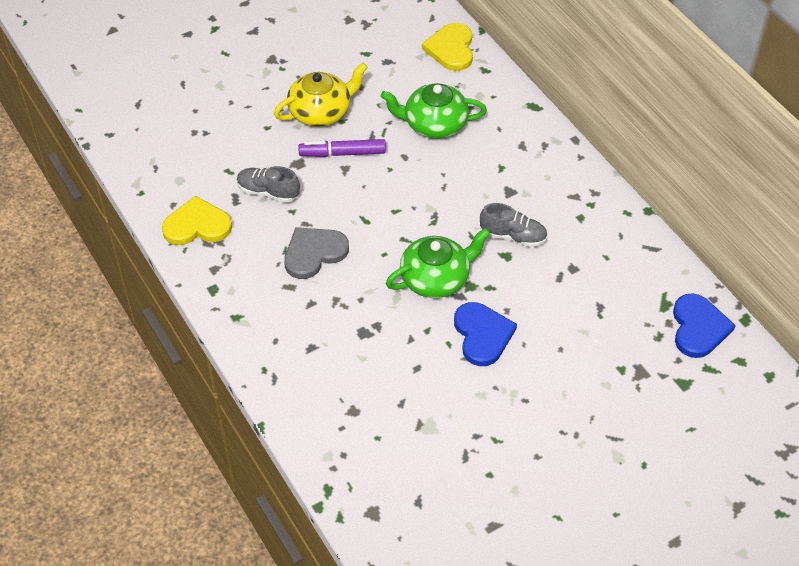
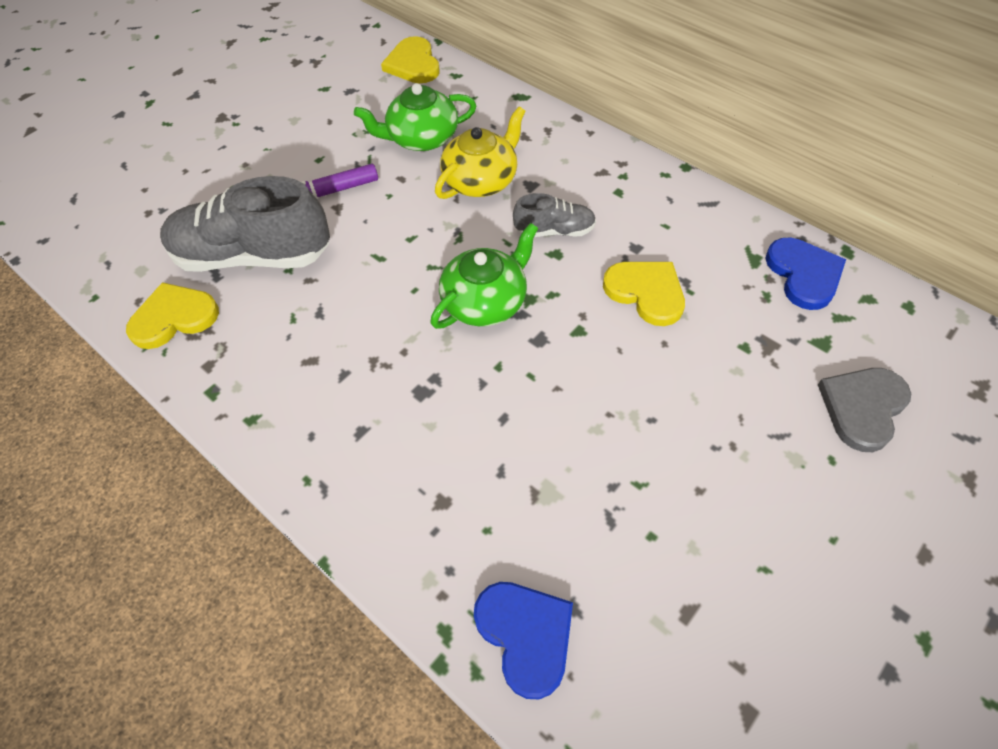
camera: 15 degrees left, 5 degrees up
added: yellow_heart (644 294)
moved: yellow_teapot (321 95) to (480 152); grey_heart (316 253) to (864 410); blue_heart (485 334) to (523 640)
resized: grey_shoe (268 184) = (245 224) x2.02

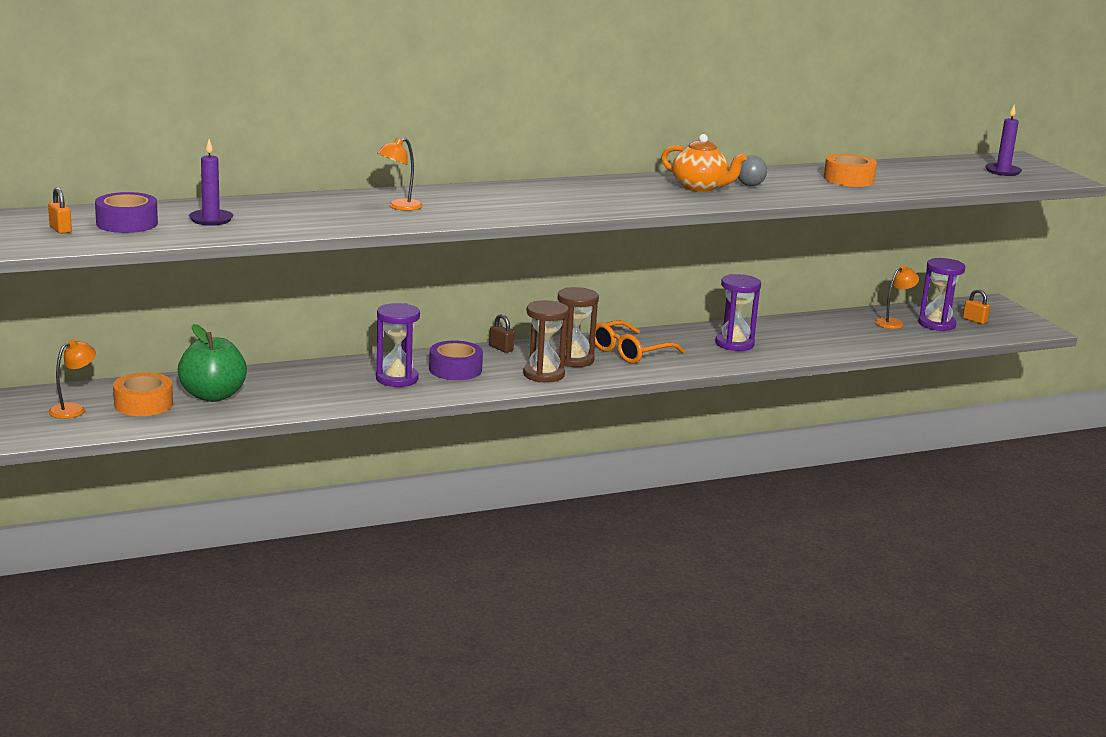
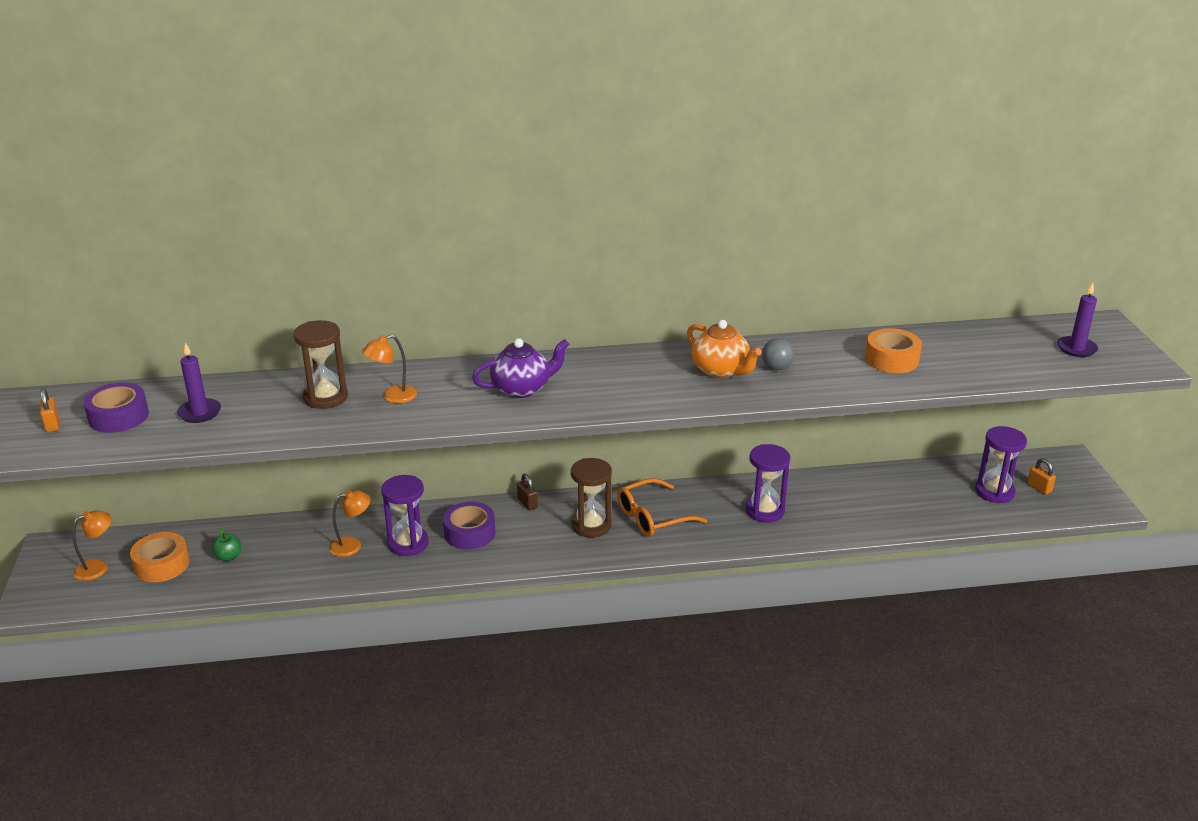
camera: 15 degrees right, 10 degrees up
added: purple_teapot (521 368)
moved: brown_hourglass (546 341) to (320 364); orange_lamp (897 297) to (349 523)
resized: green_apple (212 363) = (226 544) x0.45

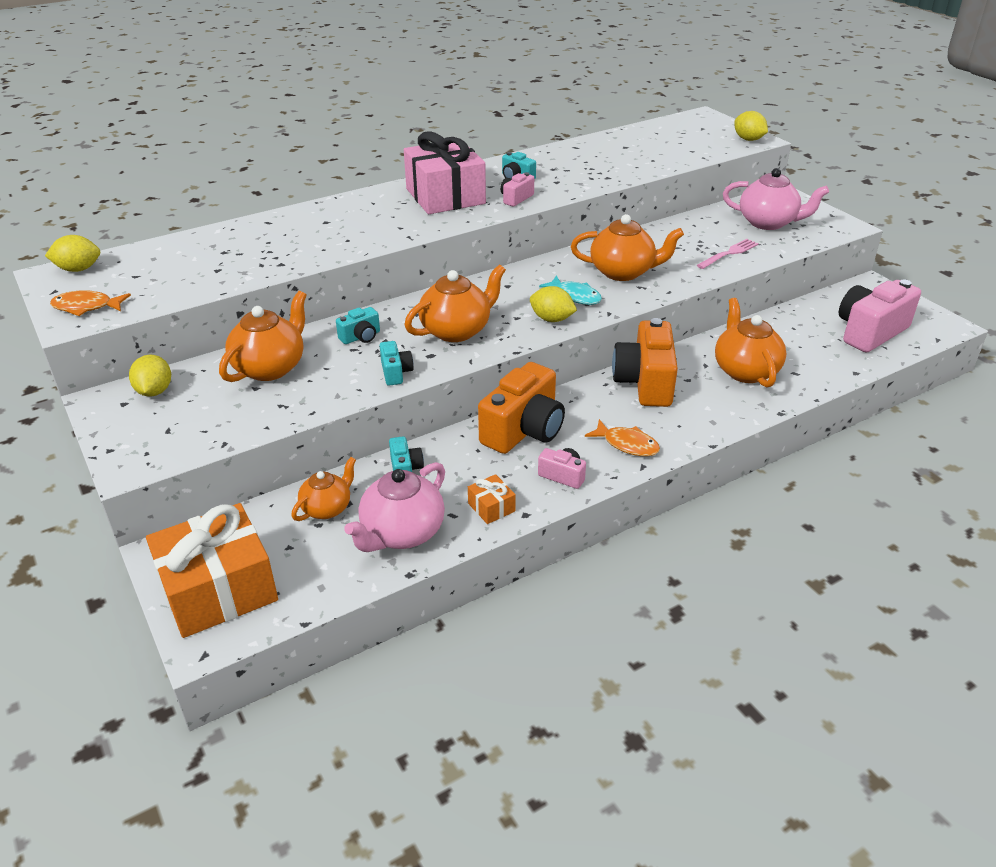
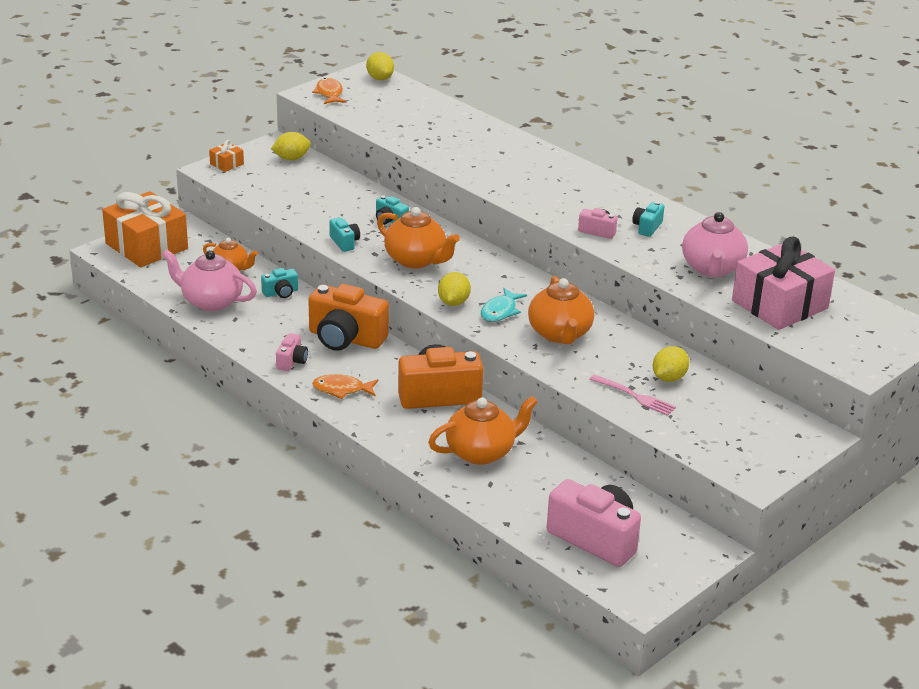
camera: 75 degrees right, 5 degrees down
removed: orange_teapot (263 336)
moved: pink_gift (445 172) to (783 283); orange_gift (492 499) to (226 156); pink_teapot (776 199) to (715 244); yellow_lemon (751 126) to (671 364)
turned: turquoise_camera (397 363) = (344 234) 90 degrees counterclockwise; orange_fish (622 437) = (345 386) 75 degrees clockwise

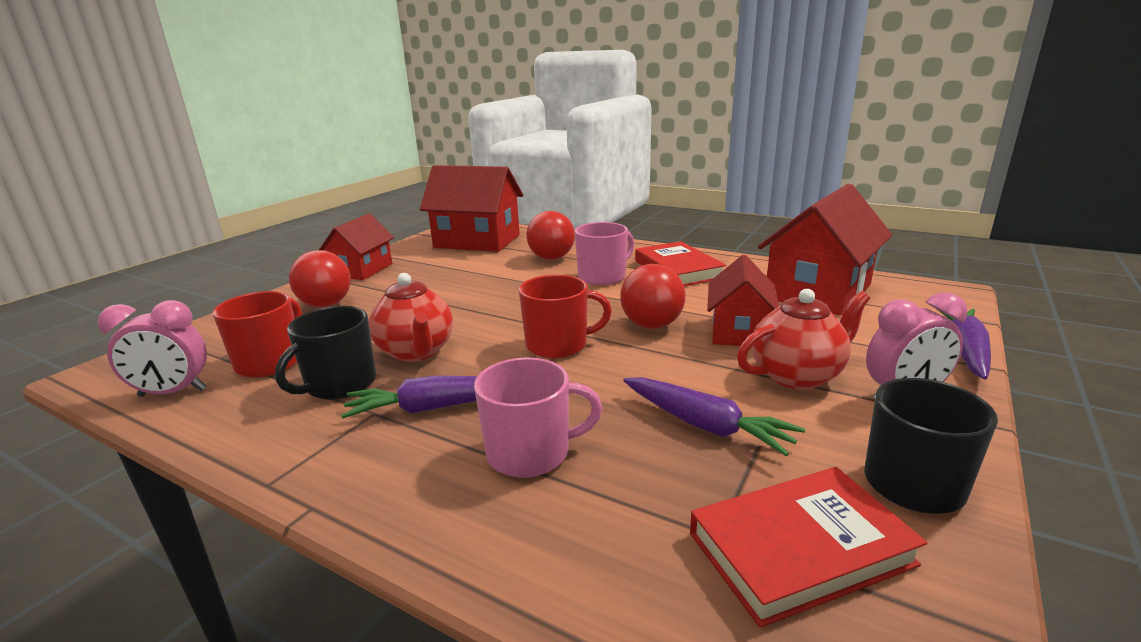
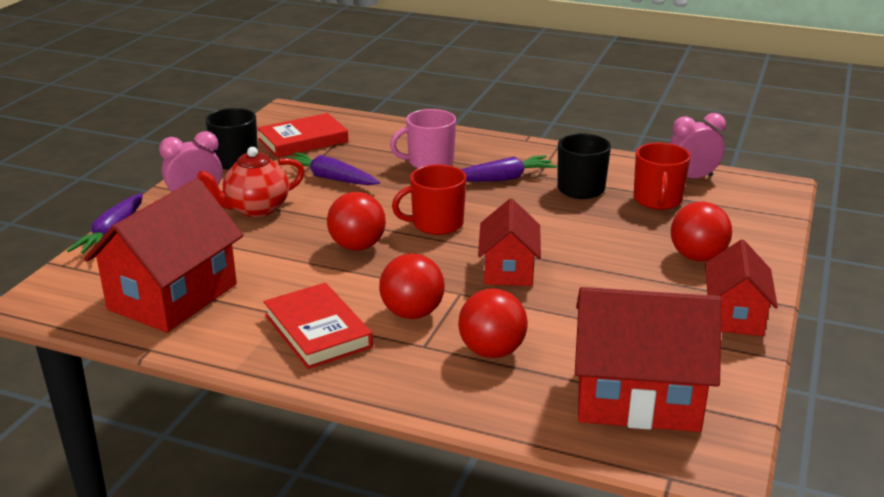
camera: 170 degrees right, 5 degrees up
removed: red_teapot (411 317)
moved: red_house (743 300) to (509 242)
replaced: pink_mug (604 253) to red_ball (412 286)

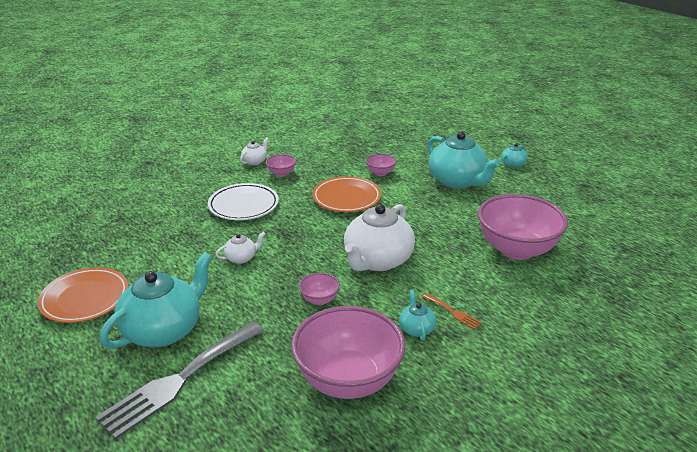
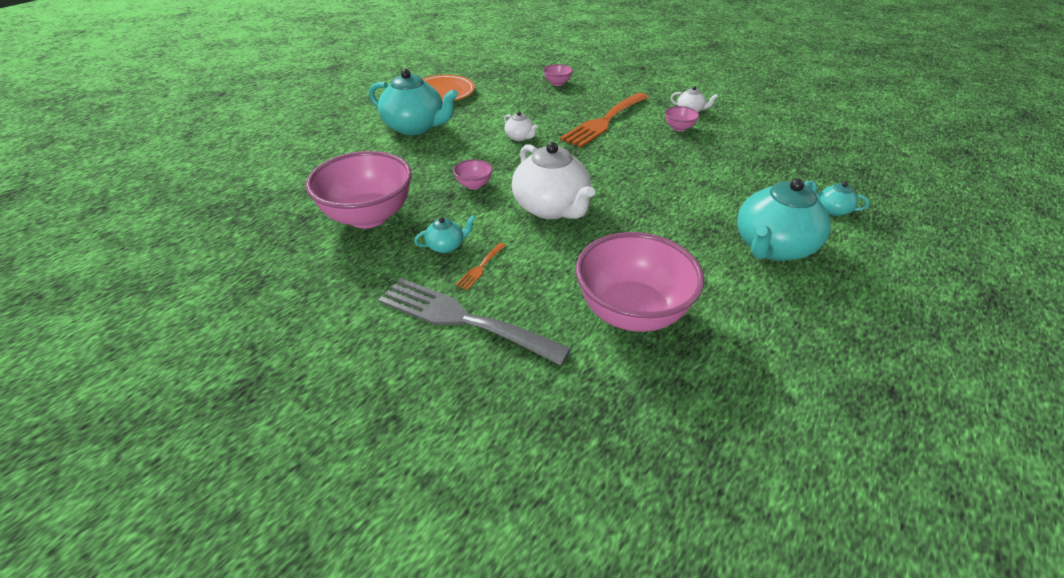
camera: 75 degrees right, 10 degrees up
removed: orange_plate (346 194)
moved: grey_fork (179 380) to (474 322); pink_bowl (381 165) to (558 75); turquoise_teapot (514 155) to (840 198)
replaced: white_plate (243 201) to orange_fork (604 120)
turned: white_teapot (379 237) = (553 180) 135 degrees counterclockwise

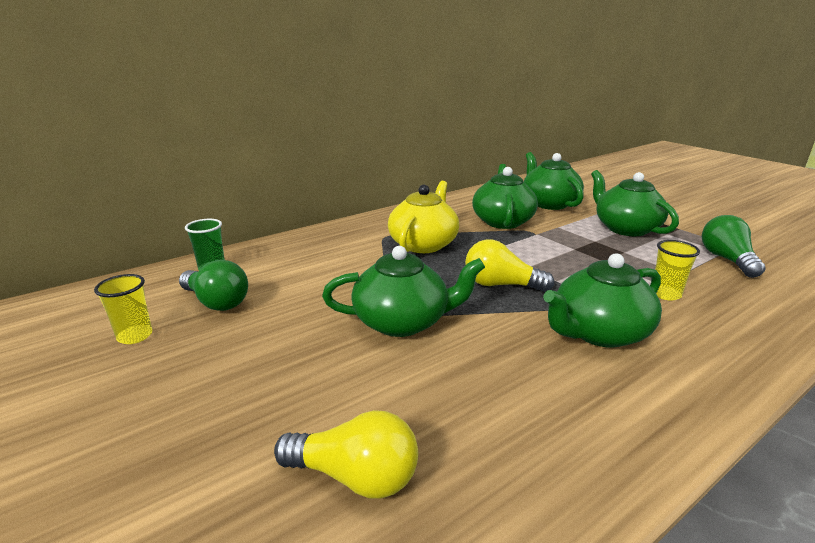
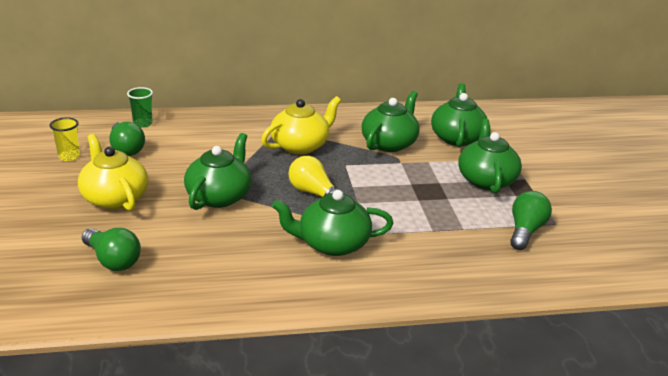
camera: 25 degrees right, 5 degrees up
removed: yellow_cup (677 270)
added: yellow_teapot (113 172)
recoloured: yellow_light_bulb (346 454) to green_light_bulb (111 249)
turned: green_teapot (403 291) = (218 171) 90 degrees counterclockwise

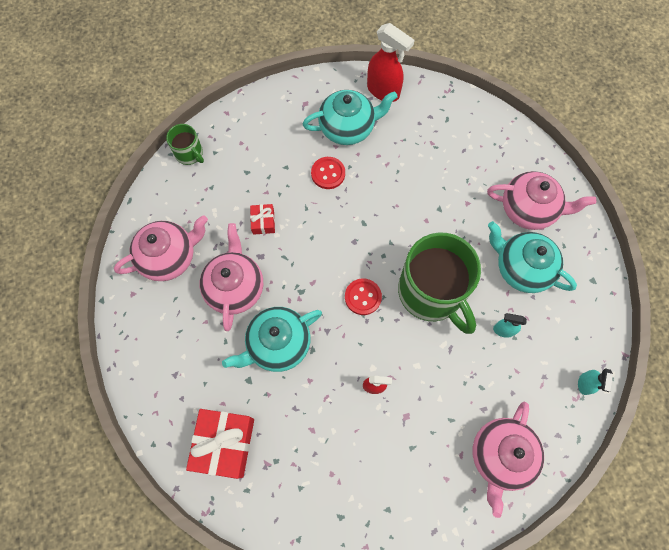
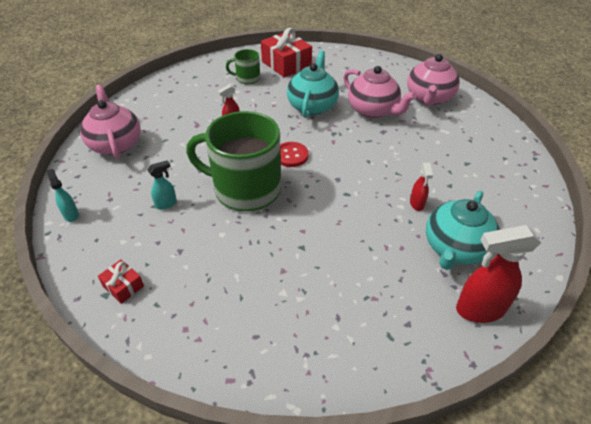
camera: 135 degrees right, 25 degrees down
removed: pink_teapot (541 200); turquoise_teapot (532 257)
moved: green_mug (185 144) to (243 67); red_gift (262 219) to (121 281)
replaced: red_button (328 173) to red_spray_bottle (421 187)

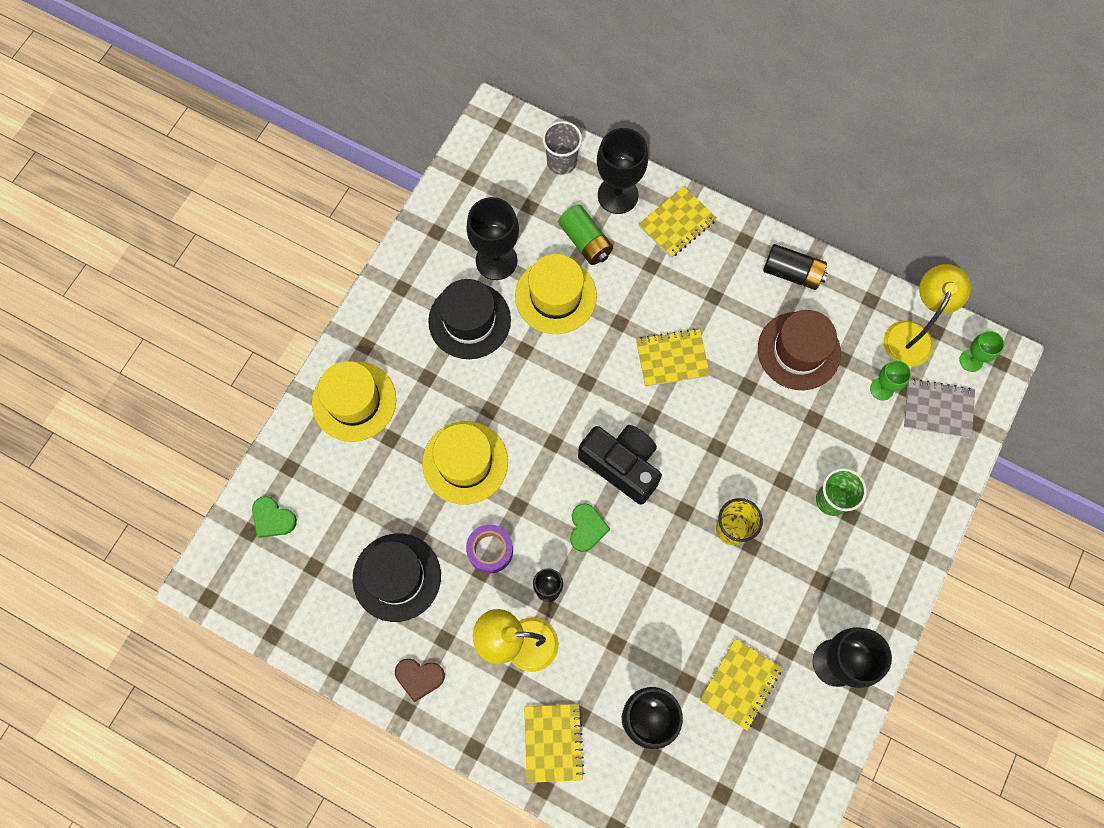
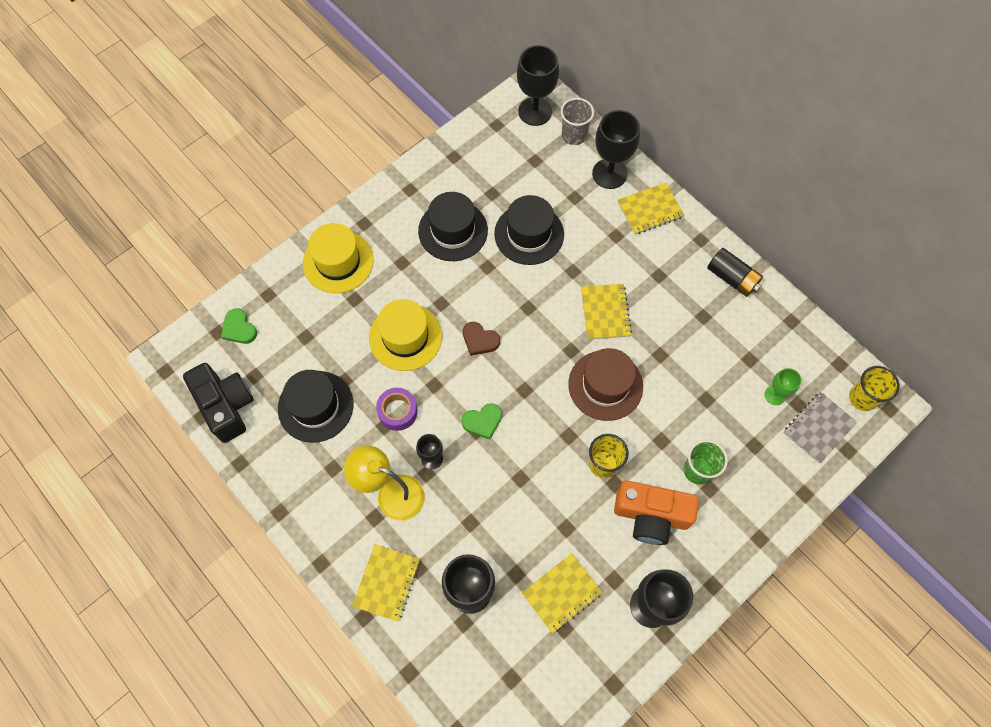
camera: 20 degrees right, 5 degrees down
removed: green_battery (585 235); yellow_lamp (927 315)
added: orange_camera (656 512)
moved: brown_heart (420 680) to (481 339); black_goblet (492 238) to (538 85); black_camera (620 465) to (218 403); brown_hat (799 350) to (605 384)
replaced: green_goblet (982 351) to yellow_cup (874 388)
recoloured: yellow_hat (556 294) to black_hat (529 230)
turned: green_heart (590 527) = (482 421) 45 degrees clockwise; yellow_notebook (673 358) = (606 312) 75 degrees clockwise; grey_notebook (939 408) = (820 428) 75 degrees counterclockwise

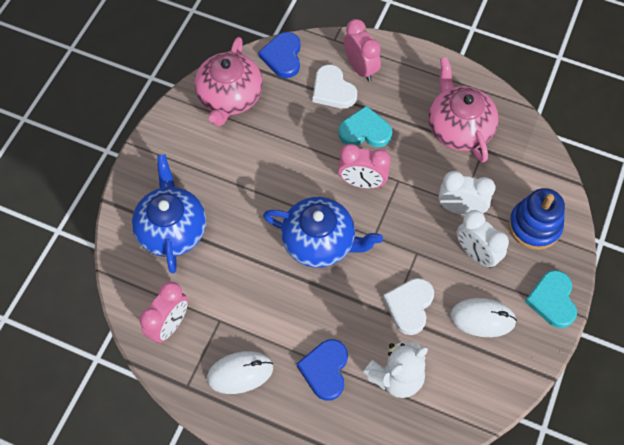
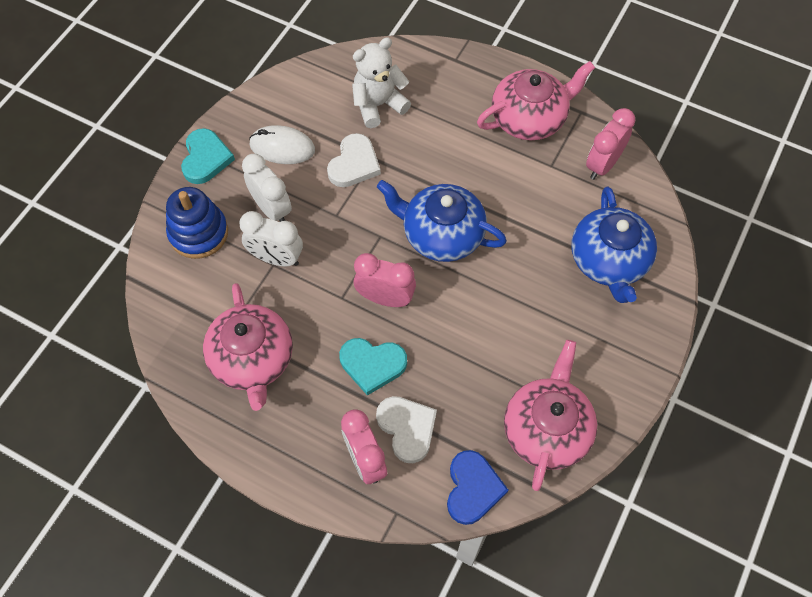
camera: 175 degrees left, 0 degrees up
removed: blue_heart (322 370)
replaced: white_mouse (240 372) to pink_teapot (536 100)

